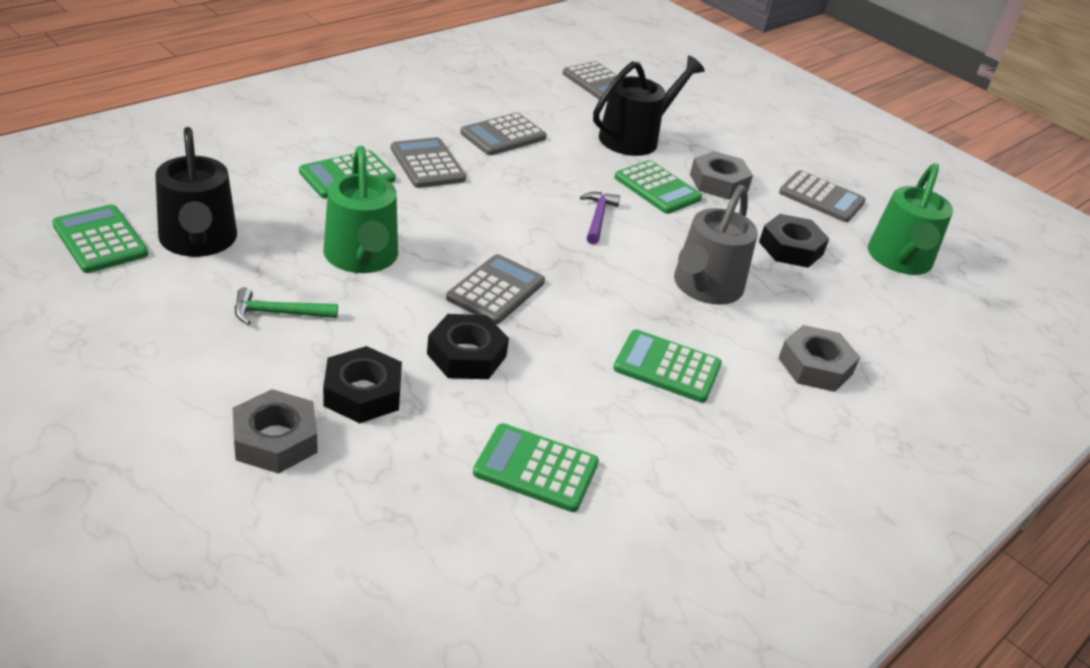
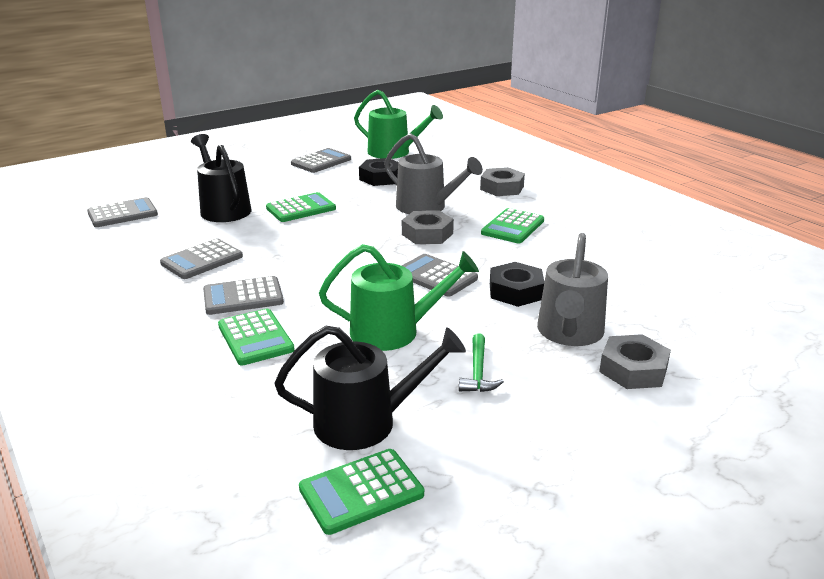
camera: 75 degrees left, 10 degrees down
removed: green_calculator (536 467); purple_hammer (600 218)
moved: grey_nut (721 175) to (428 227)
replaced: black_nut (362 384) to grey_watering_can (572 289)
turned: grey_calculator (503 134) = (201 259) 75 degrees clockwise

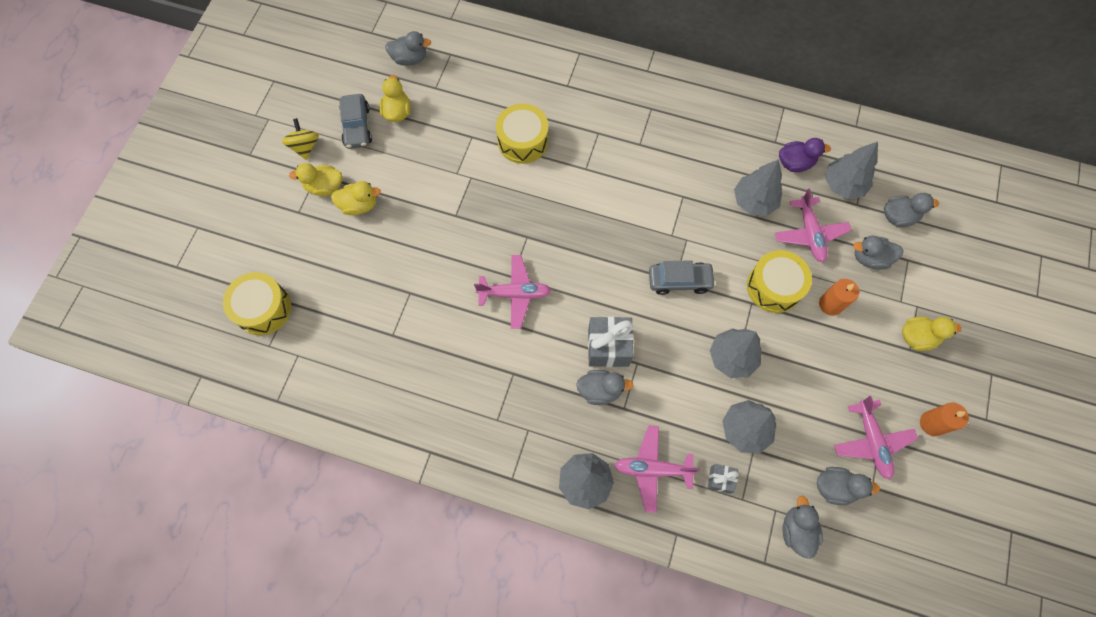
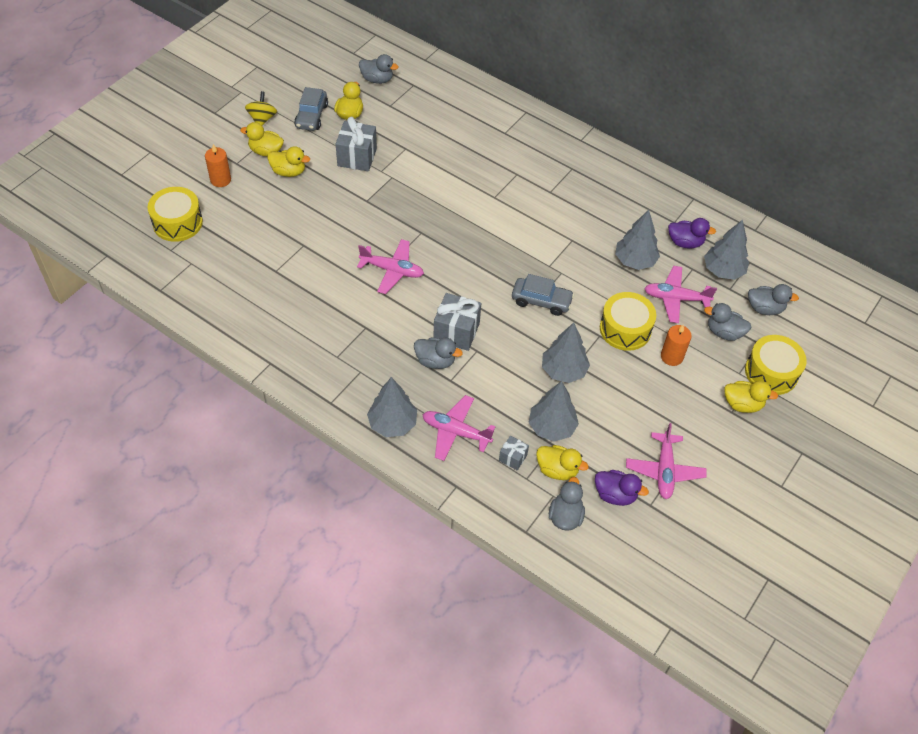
camera: 15 degrees right, 15 degrees down
added: grey_gift (356 144); yellow_duck (562 462)
moved: yellow_drum (522 133) to (776 365); orange_candle (944 419) to (218 165)
recoloured: grey_duck (848 486) to purple_duck (622 488)
turned: pink_plane (813 225) = (680 294) 90 degrees clockwise

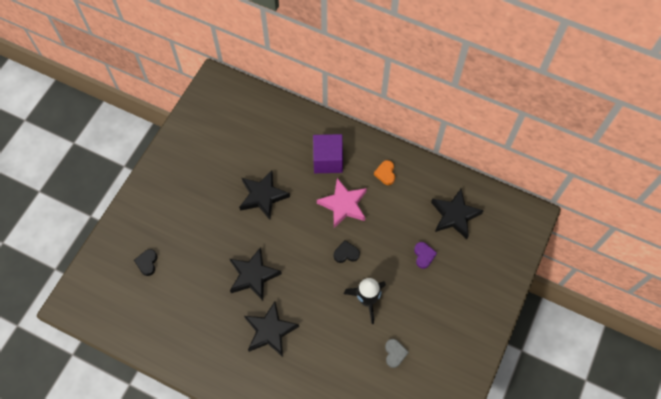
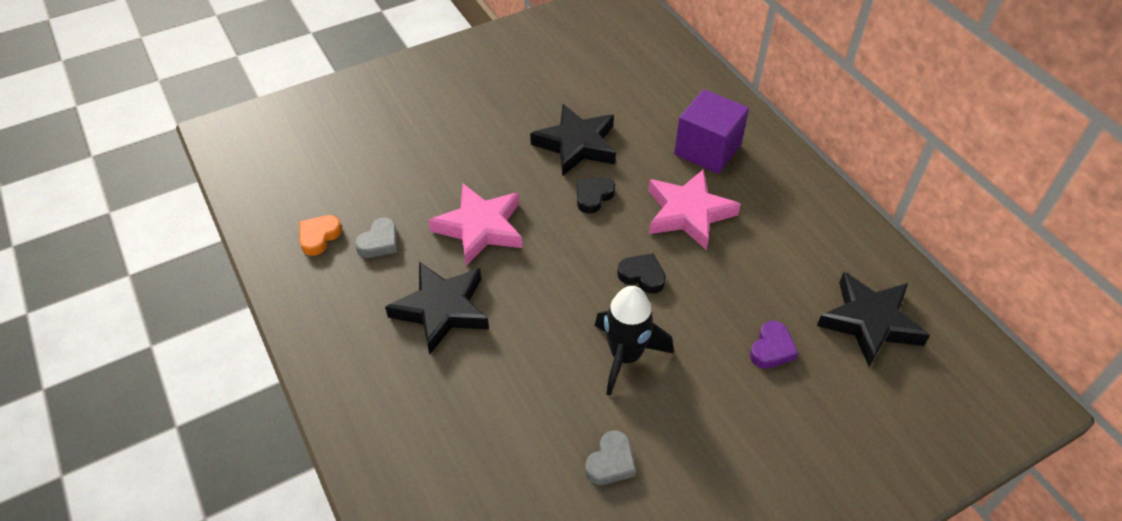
camera: 35 degrees right, 15 degrees down
added: grey_heart (376 238)
moved: black_heart (146 262) to (596 195); orange_heart (384 172) to (320 235)
recoloured: black_star (256 274) to pink_star (475 225)

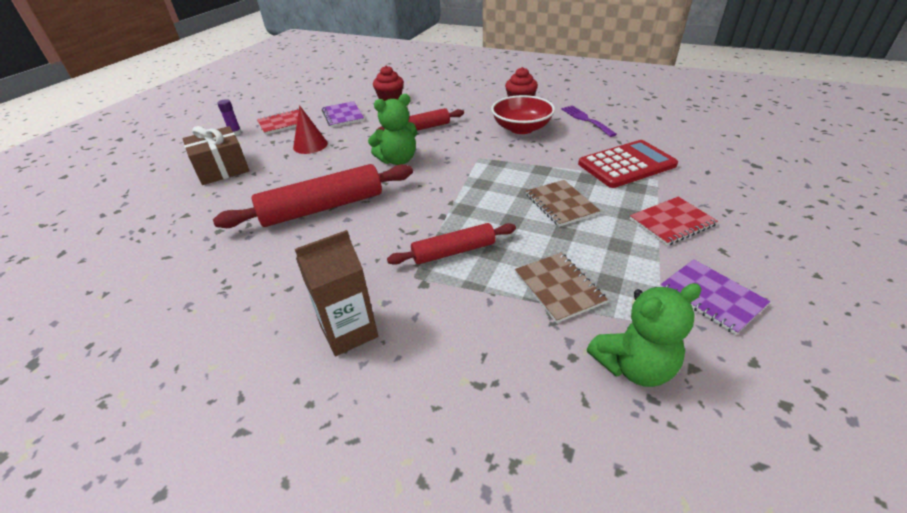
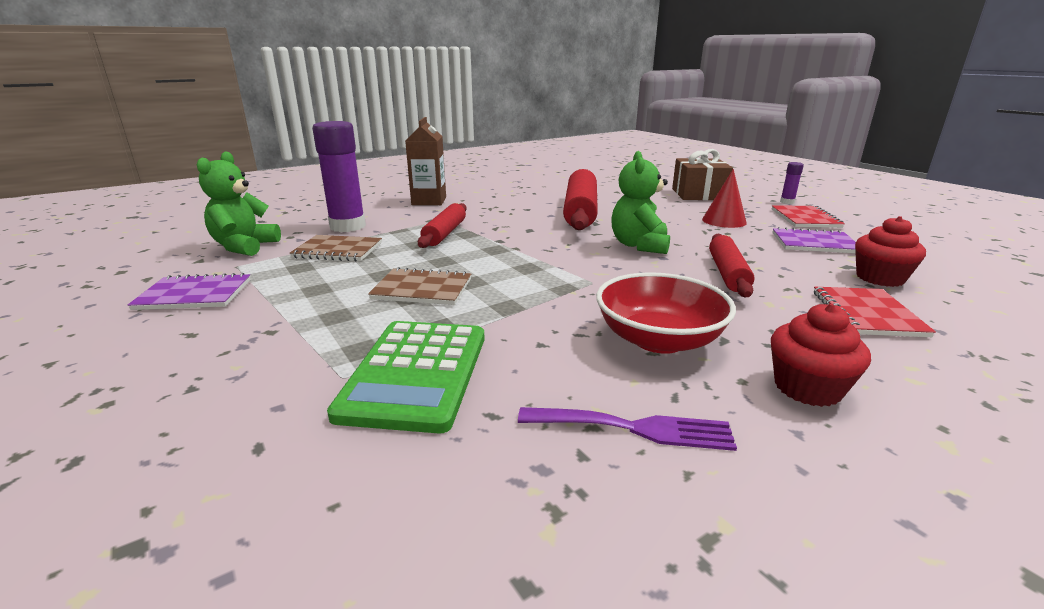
camera: 120 degrees right, 15 degrees down
added: purple_glue_stick (339 176)
moved: red_notebook (674 221) to (875 312)
recoloured: red_calculator (628 164) to green_calculator (406 377)

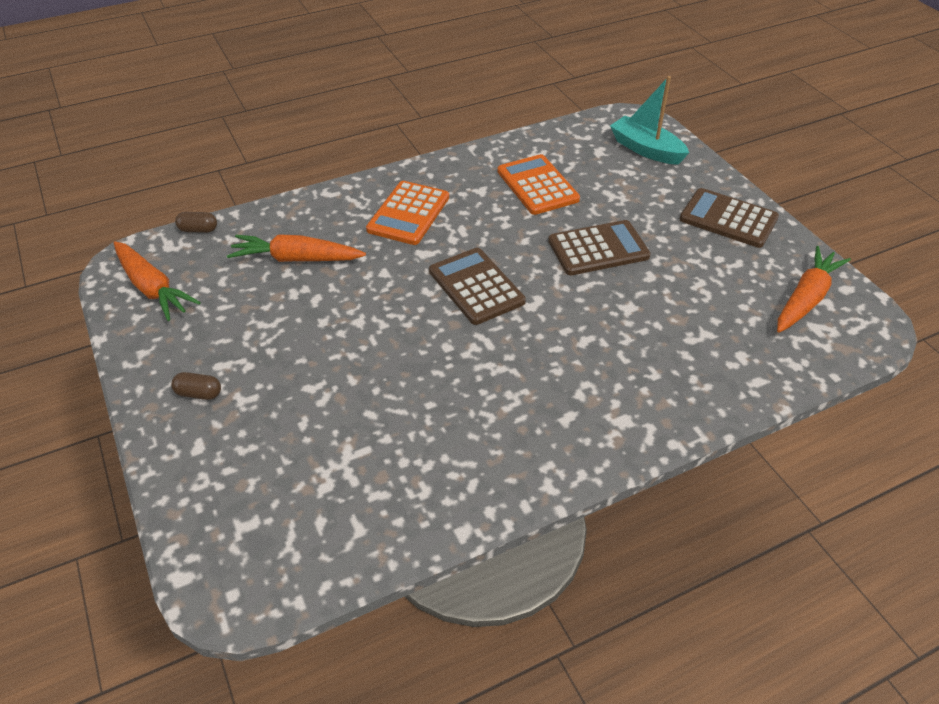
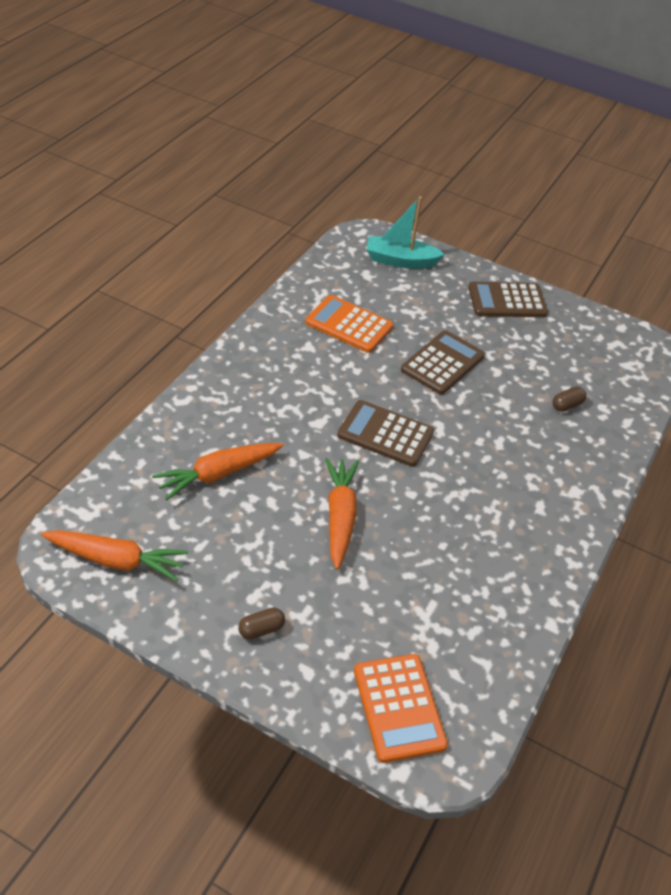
camera: 40 degrees left, 0 degrees up
moved: brown_capsule (196 222) to (569 399); orange_calculator (407 213) to (401 708); orange_carrot (814 289) to (342 514)

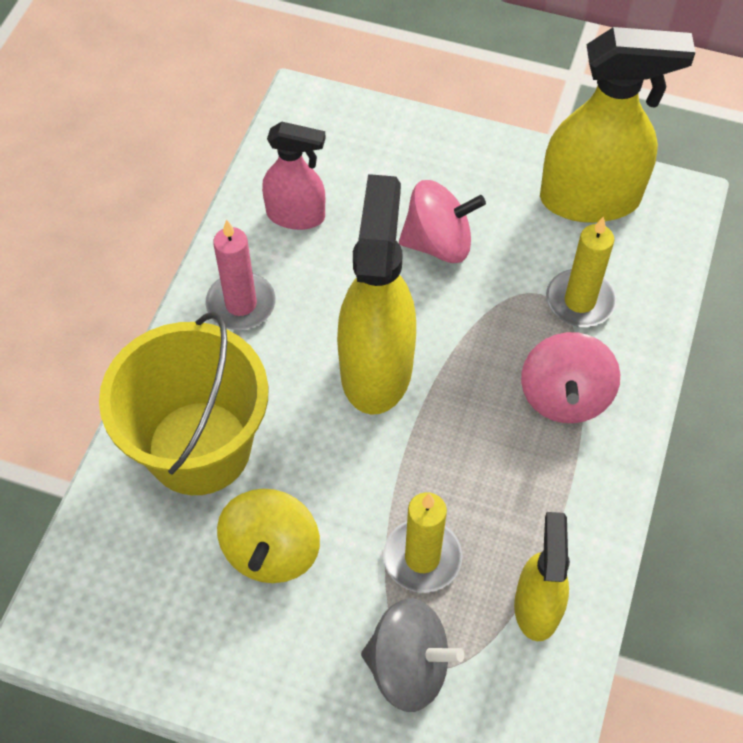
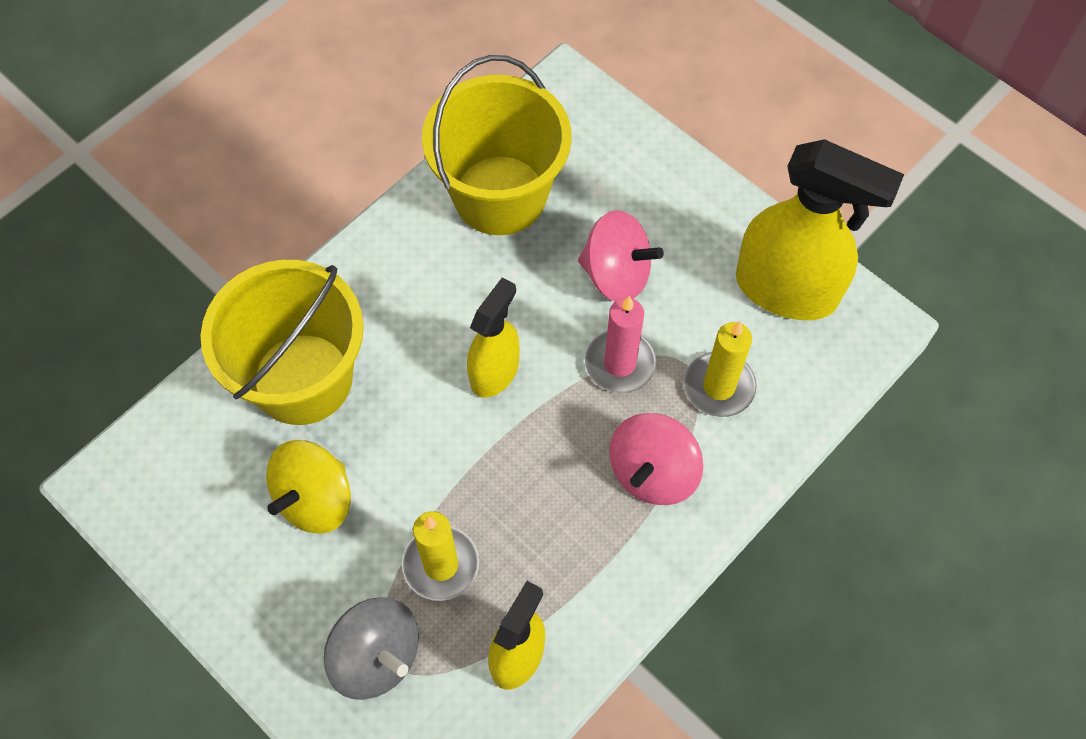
camera: 25 degrees right, 5 degrees up
moved: pink_candle (240 275) to (621 344)
replaced: pink_spray_bottle (294 176) to yellow_bucket (497 145)
resized: yellow_spray_bottle (376 294) = (493 337) x0.58

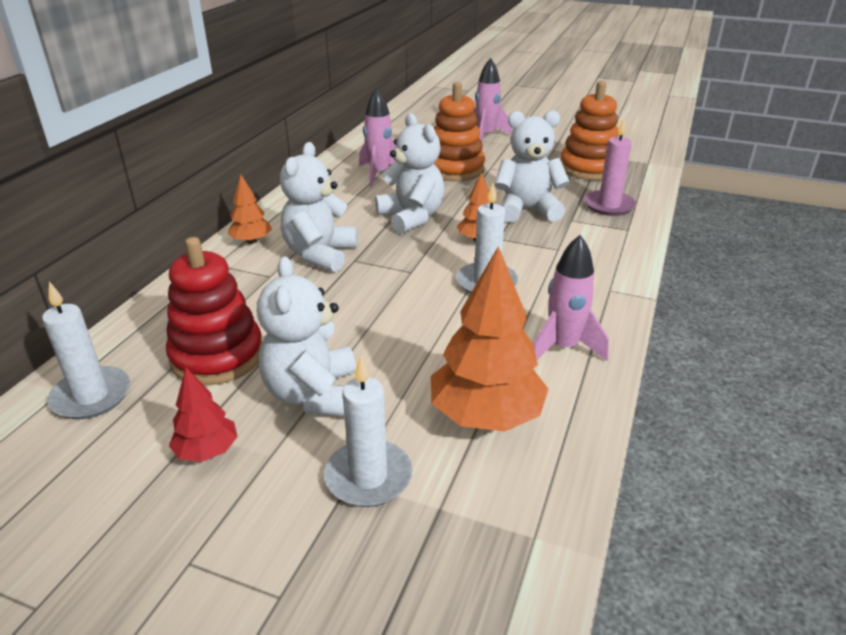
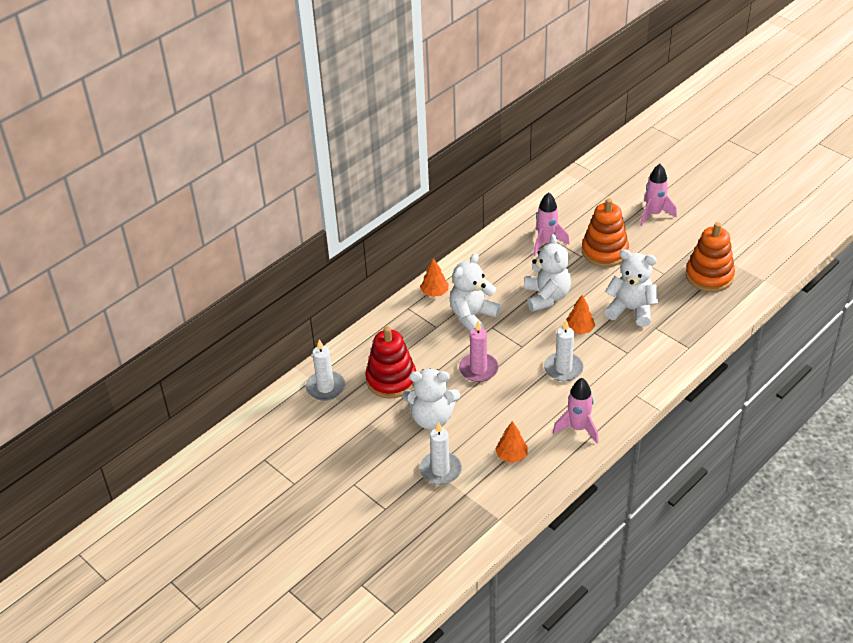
camera: 25 degrees right, 10 degrees up
removed: red_tree (203 415)
moved: pink_candle (610 167) to (478 351)
turned: white_teddy_bear (306 336) = (431 399) 105 degrees counterclockwise
resized: orange_tree (489 339) = (511 442) x0.53

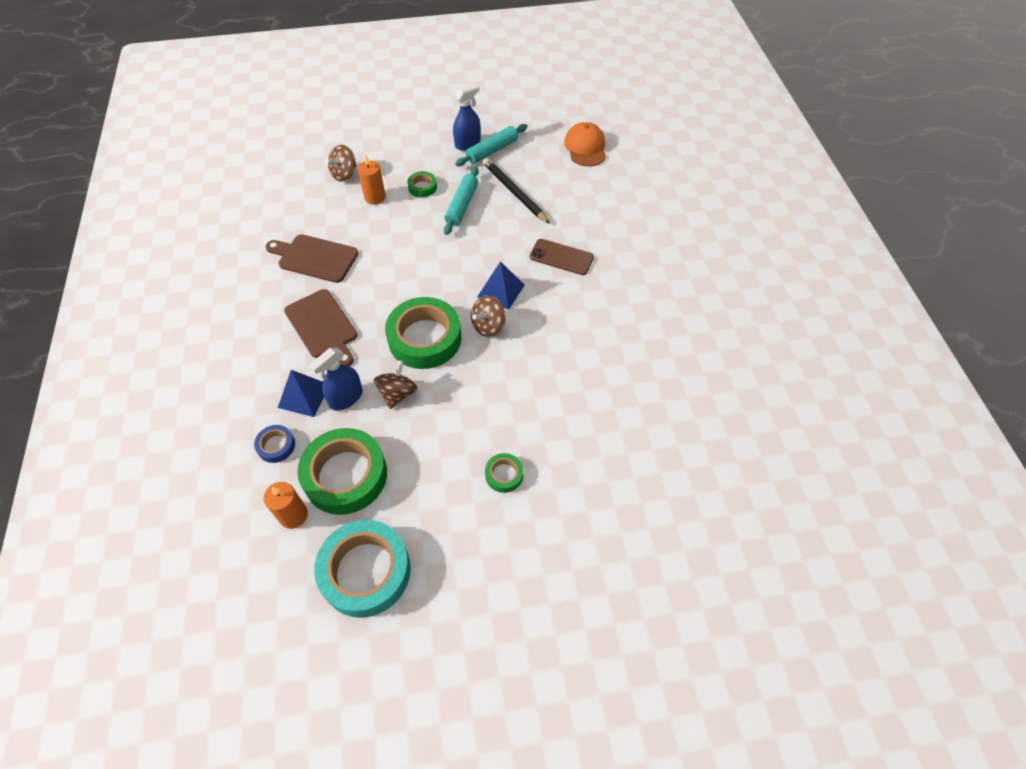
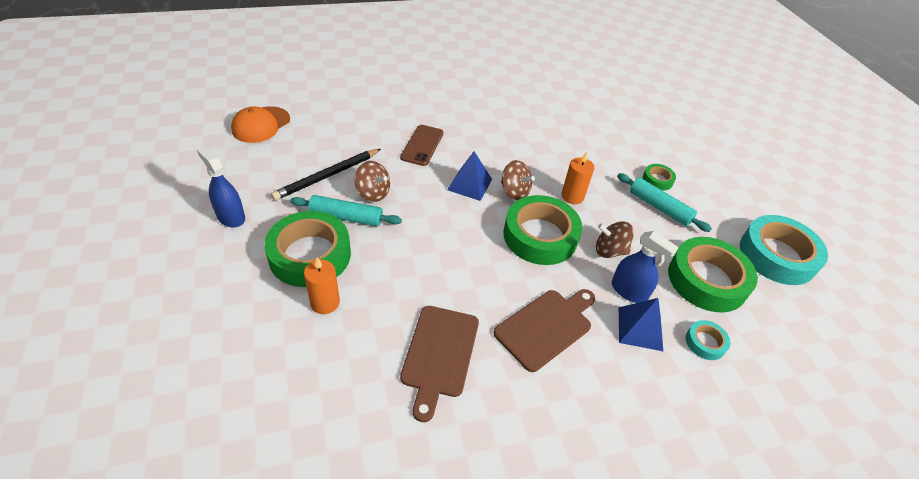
camera: 100 degrees left, 10 degrees down
moved: orange_candle (285 505) to (577 178); brown_spinning_top (341 163) to (372 181); turquoise_rolling_pin (491 145) to (664 202)
recoloured: blue_tape (274 444) to turquoise_tape (708 340)
turned: orange_cap (585 144) = (260 124) 45 degrees counterclockwise
resized: green_tape (422 184) = (307 249) x2.18

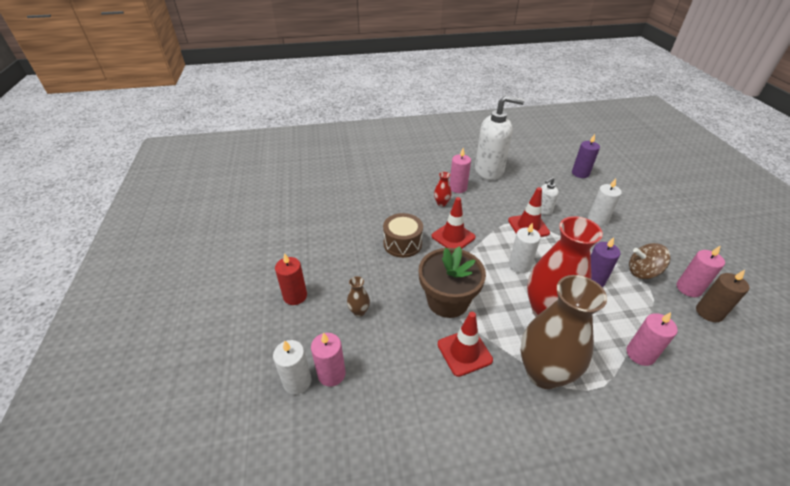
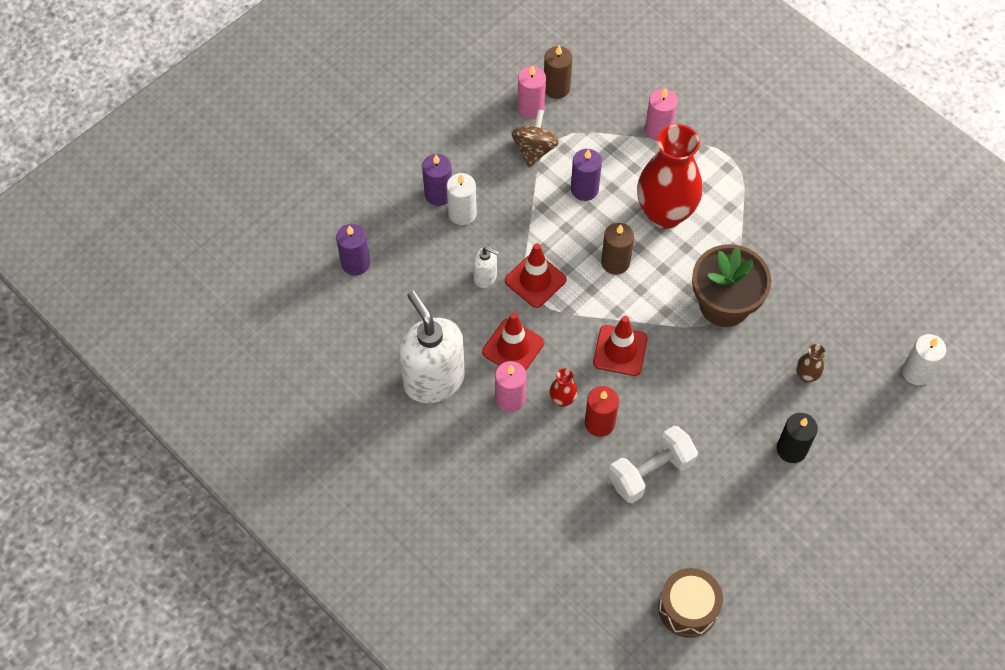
camera: 125 degrees left, 20 degrees up
removed: pink_candle (328 359); brown_vase (564 332)
added: purple_candle (437 180); white_dumbbell (653 464); black_candle (797 438)
moved: red_candle (291 279) to (602 411); brown_drum (403 235) to (690 603); red_traffic_cone (465 344) to (513 341)
recoloured: white_candle (525 248) to brown_candle (617 249)
turned: brown_spinning_top (649 261) = (535 138) 135 degrees counterclockwise

